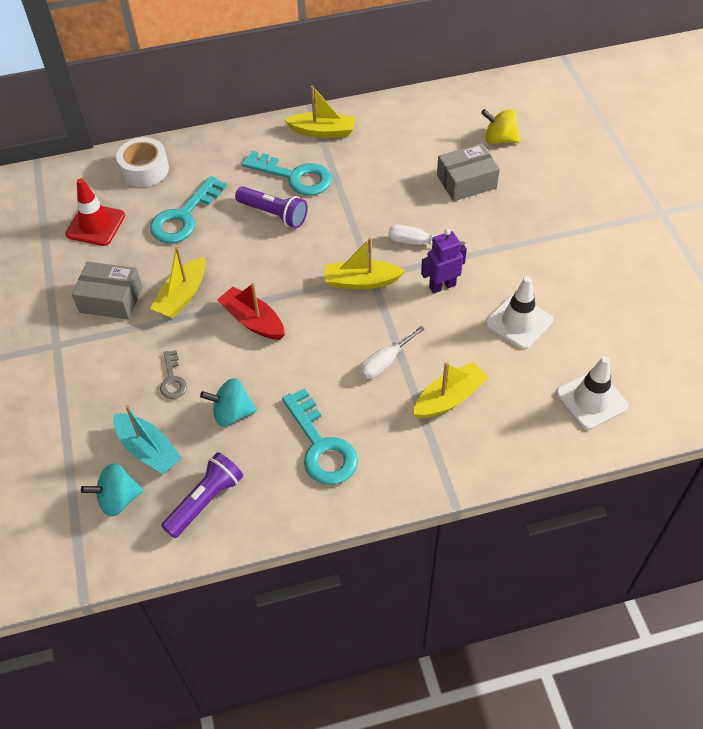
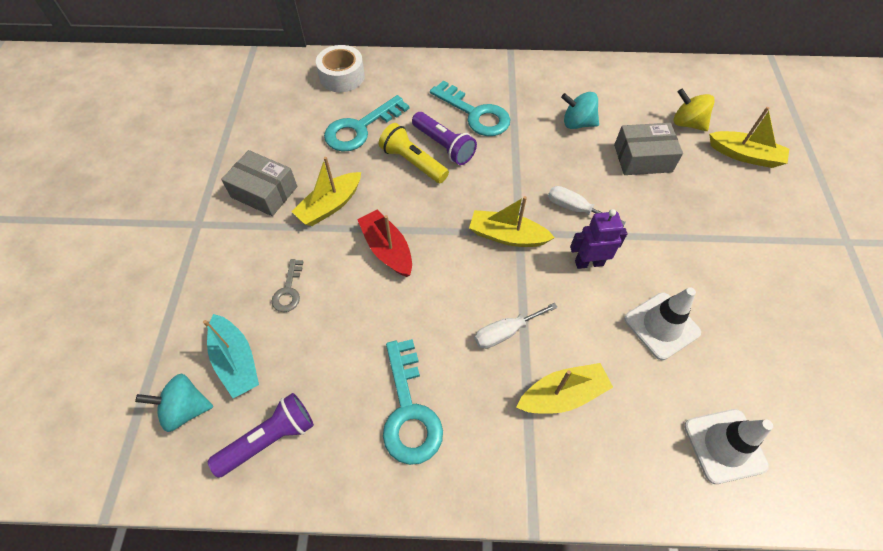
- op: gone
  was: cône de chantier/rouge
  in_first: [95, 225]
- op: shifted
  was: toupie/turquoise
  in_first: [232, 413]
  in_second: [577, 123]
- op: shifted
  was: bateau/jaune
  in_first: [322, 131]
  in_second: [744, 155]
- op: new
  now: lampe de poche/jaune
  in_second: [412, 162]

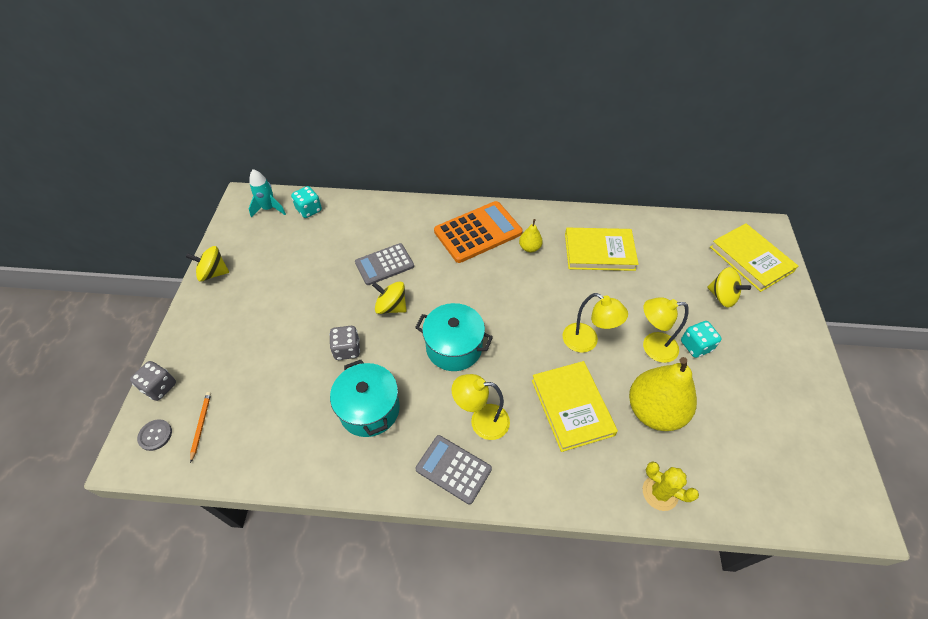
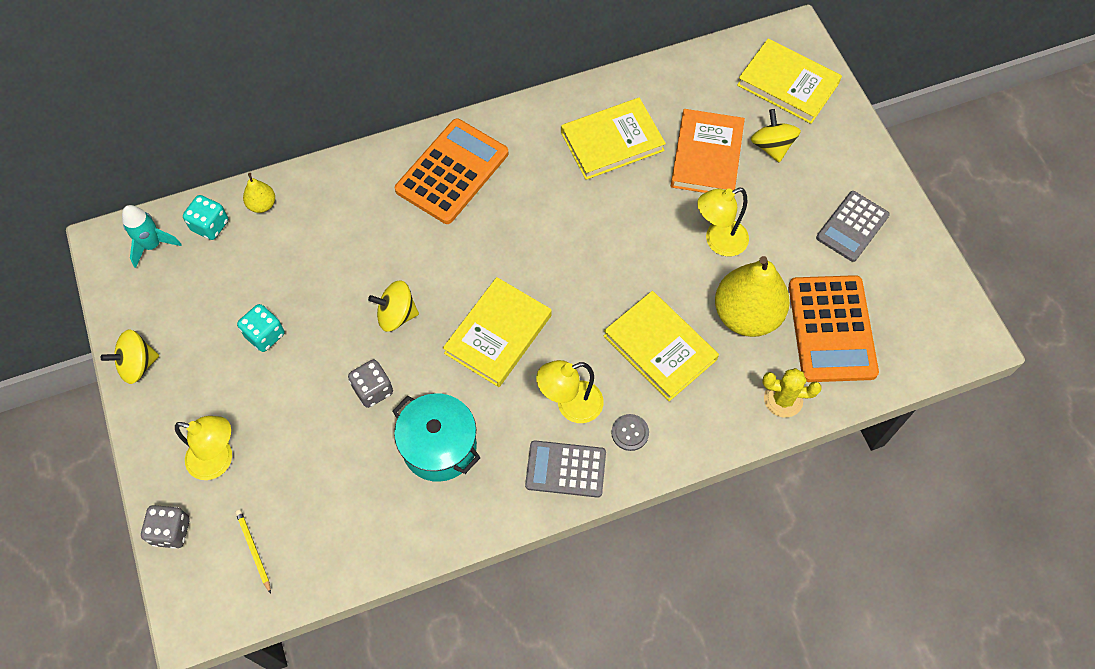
- op: shifted
  was: bouton/gris
  in_first: [155, 435]
  in_second: [630, 433]
- op: repainted
  was: crayon/orange
  now: crayon/jaune
  in_first: [201, 425]
  in_second: [253, 550]
- op: shifted
  was: calculatrice/gris
  in_first: [384, 264]
  in_second: [852, 226]
- op: swapped
  was: marmite/turquoise
  now: livre/jaune
  in_first: [454, 347]
  in_second: [498, 334]
- op: shifted
  was: poire/jaune
  in_first: [529, 248]
  in_second: [262, 205]
- op: shifted
  was: lampe/jaune
  in_first: [586, 342]
  in_second: [219, 460]
- op: shifted
  was: dé/turquoise
  in_first: [695, 346]
  in_second: [265, 335]
- op: rotated
  was: toupie/jaune
  in_first: [722, 296]
  in_second: [771, 146]
  clockwise: -120
- op: new
  now: livre/orange
  in_second: [707, 156]
- op: new
  now: calculatrice/orange
  in_second: [831, 329]

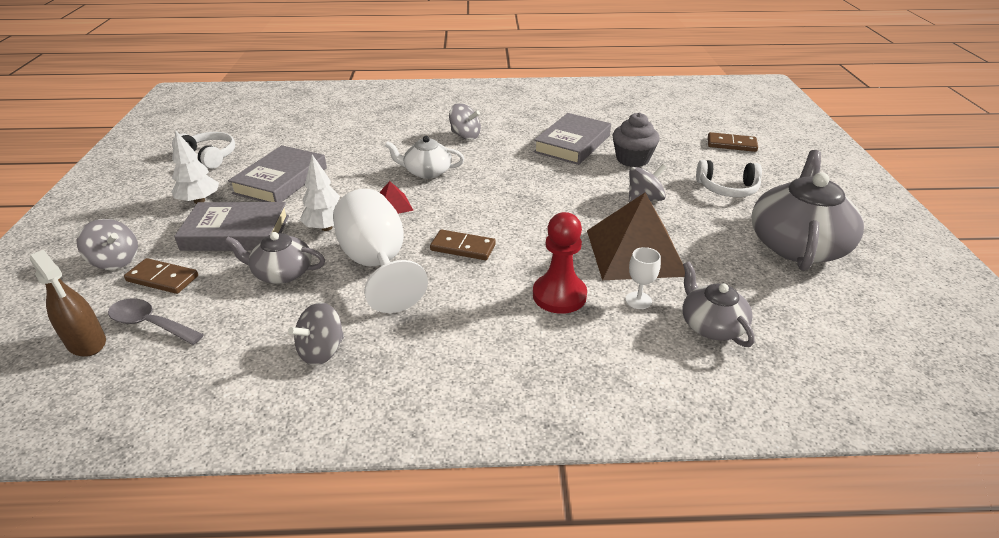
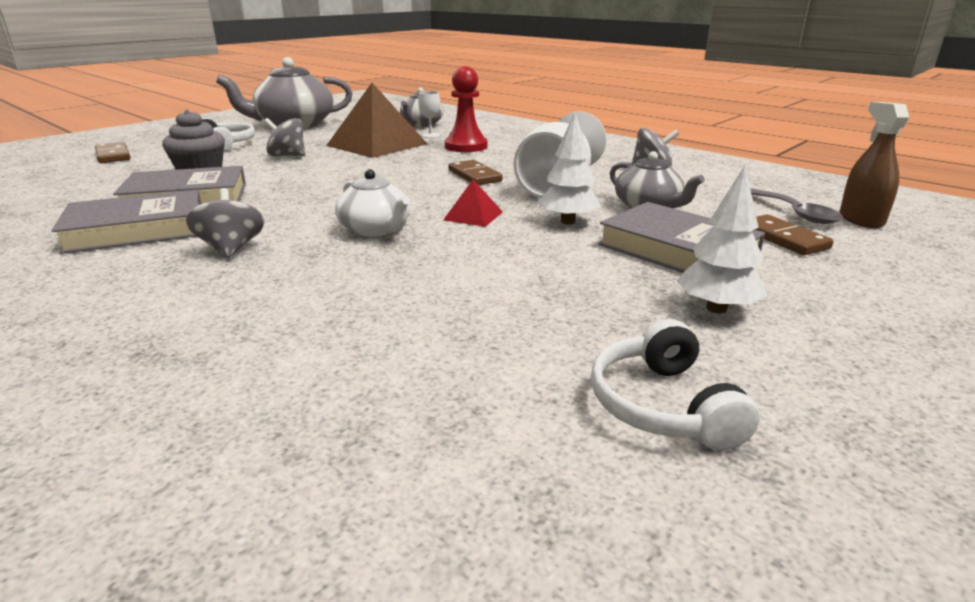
- op: gone
  was: toupie/gris
  in_first: [115, 261]
- op: shifted
  was: livre/gris
  in_first: [281, 180]
  in_second: [137, 230]

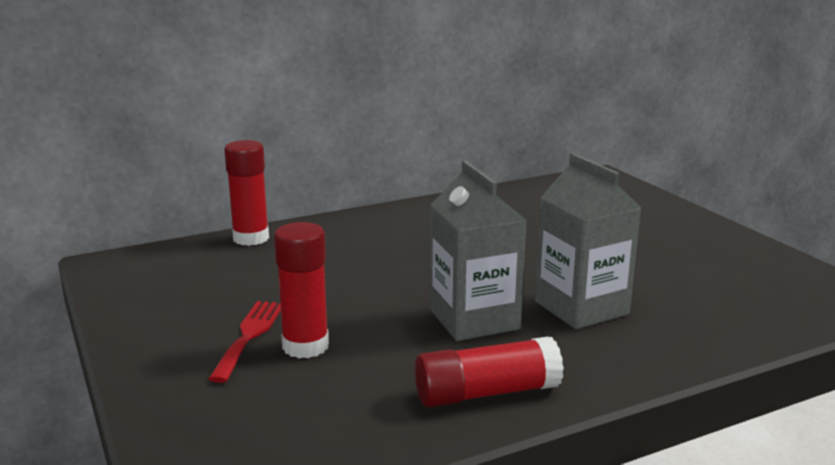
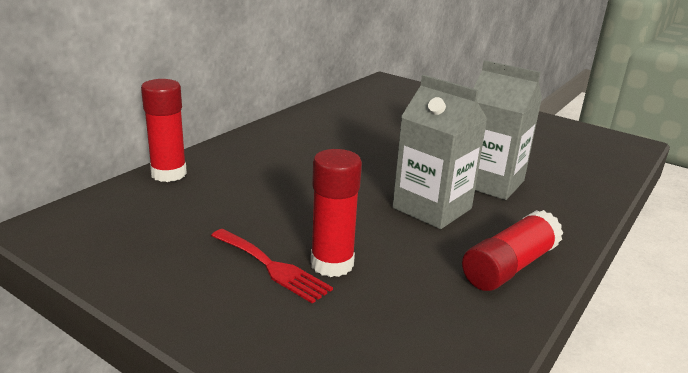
- op: rotated
  was: fourchette/rouge
  in_first: [249, 336]
  in_second: [272, 267]
  clockwise: 150

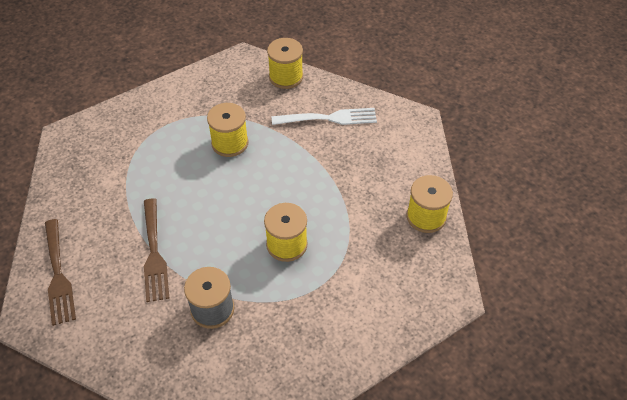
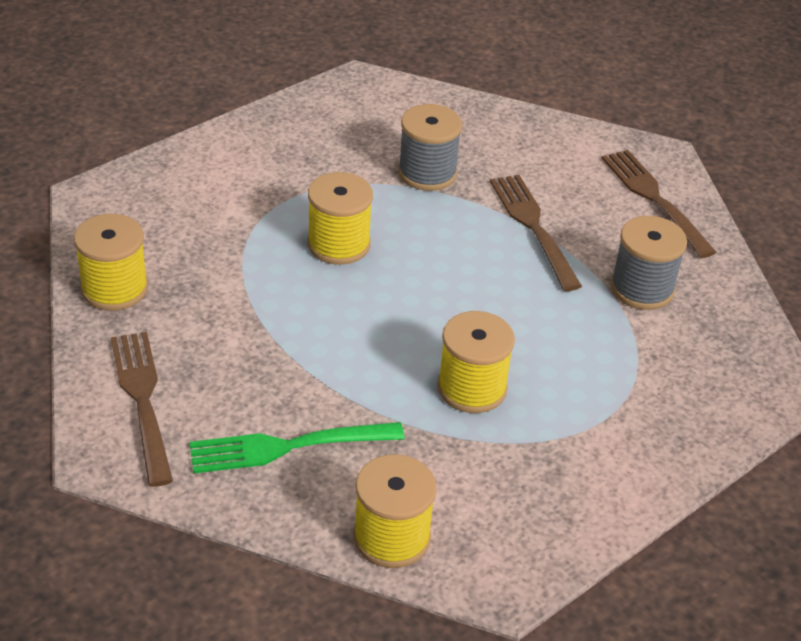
- op: repainted
  was: fourchette/blanc
  now: fourchette/vert
  in_first: [328, 118]
  in_second: [289, 446]
- op: new
  now: fourchette/marron
  in_second: [143, 401]
- op: new
  now: bobine/gris
  in_second: [642, 288]

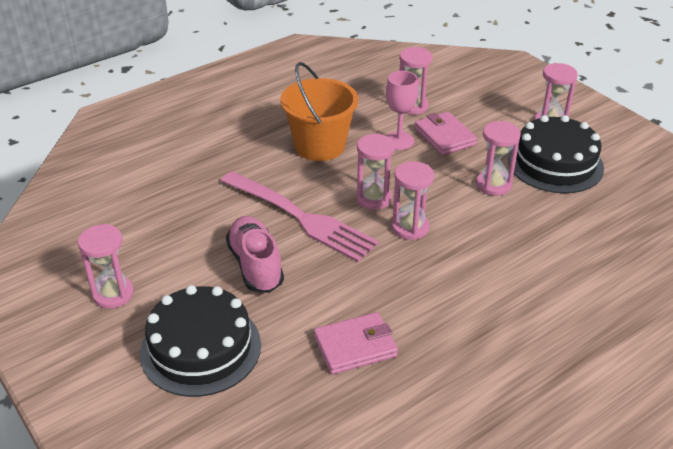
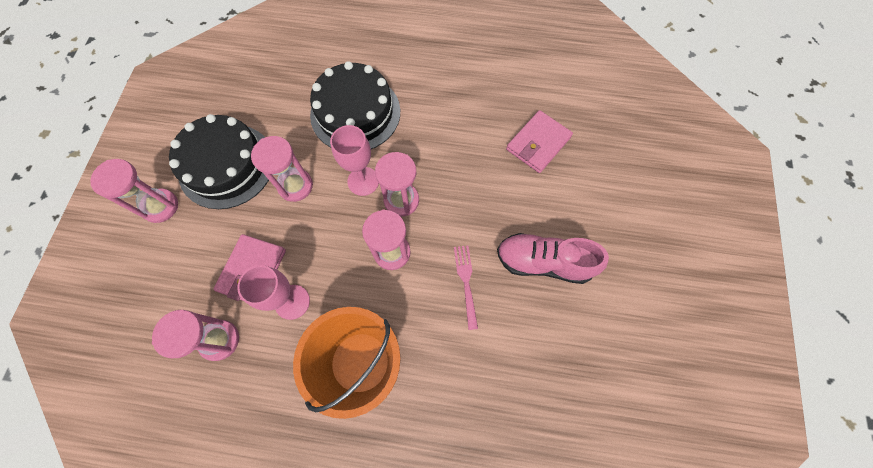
- op: gone
  was: sablier/rose
  in_first: [113, 294]
- op: shifted
  was: gâteau/noir
  in_first: [201, 348]
  in_second: [355, 113]
- op: scaled
  was: fourchette/rose
  in_first: [301, 217]
  in_second: [466, 282]
  ratio: 0.45
- op: rotated
  was: chaussure/rose
  in_first: [255, 265]
  in_second: [543, 262]
  clockwise: 75
- op: rotated
  was: portefeuille/rose
  in_first: [355, 346]
  in_second: [538, 143]
  clockwise: -75
- op: new
  now: verre à pied/rose
  in_second: [363, 181]

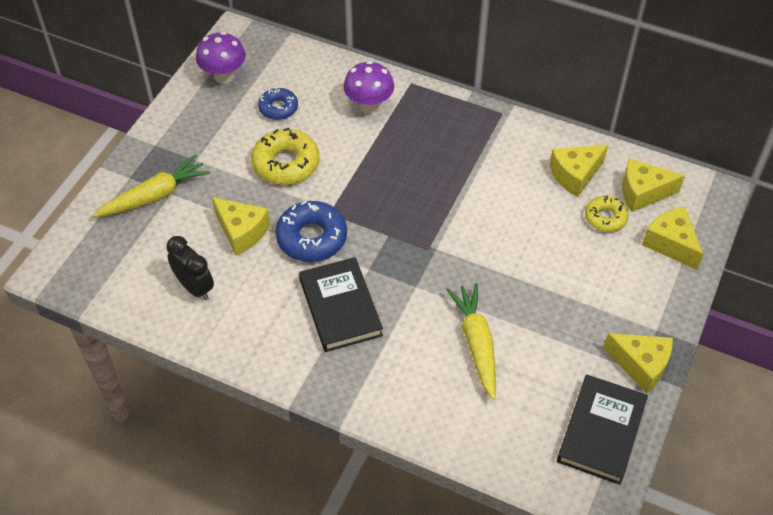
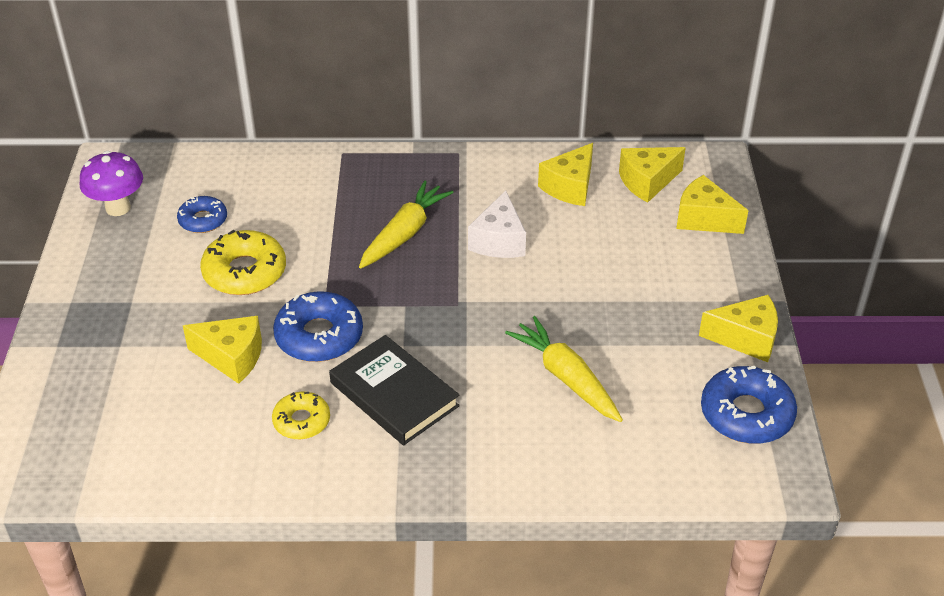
- op: shifted
  was: carotte/jaune
  in_first: [155, 195]
  in_second: [404, 233]
- op: gone
  was: réveil/noir
  in_first: [195, 287]
- op: gone
  was: champignon/violet
  in_first: [369, 106]
- op: swapped
  was: livre/noir
  now: beignet/bleu
  in_first: [601, 431]
  in_second: [746, 414]
- op: shifted
  was: beignet/jaune
  in_first: [605, 218]
  in_second: [301, 421]
- op: new
  now: fromage/blanc
  in_second: [499, 241]

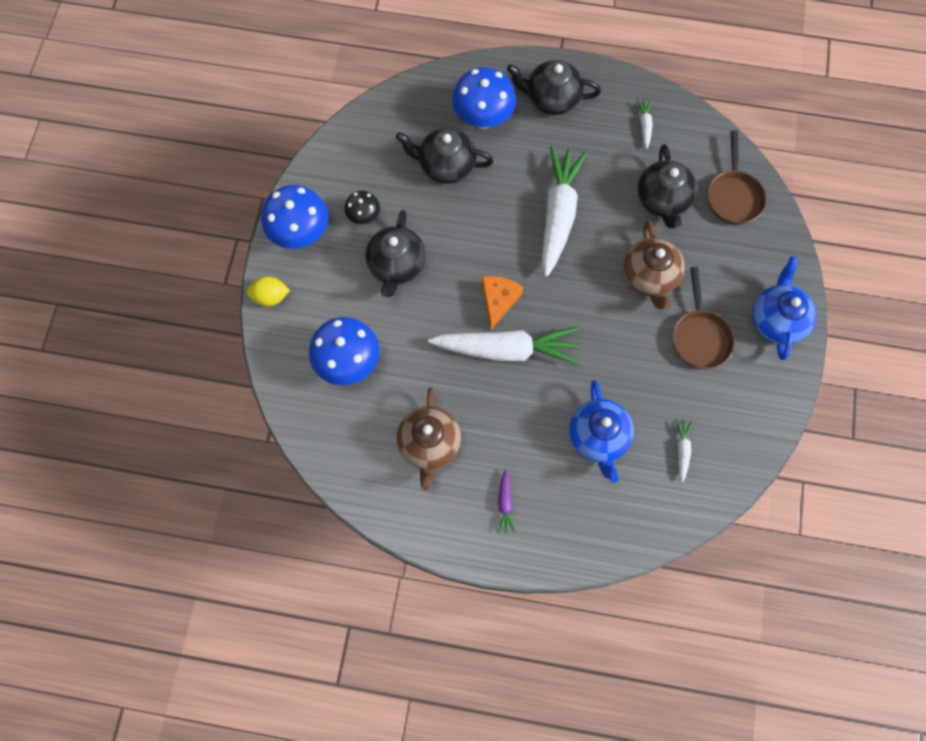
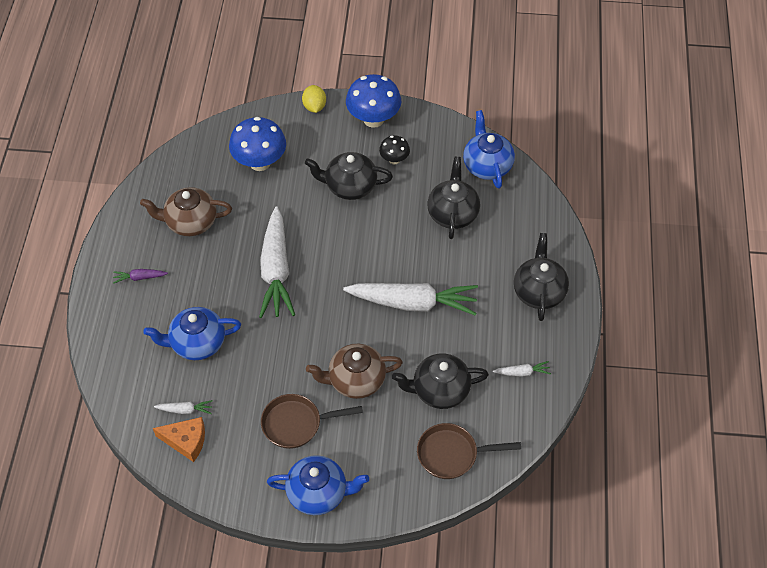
- op: gone
  was: champignon/bleu
  in_first: [483, 118]
- op: shifted
  was: fromage/orange
  in_first: [498, 301]
  in_second: [186, 441]
- op: new
  now: théière/bleu
  in_second: [487, 165]

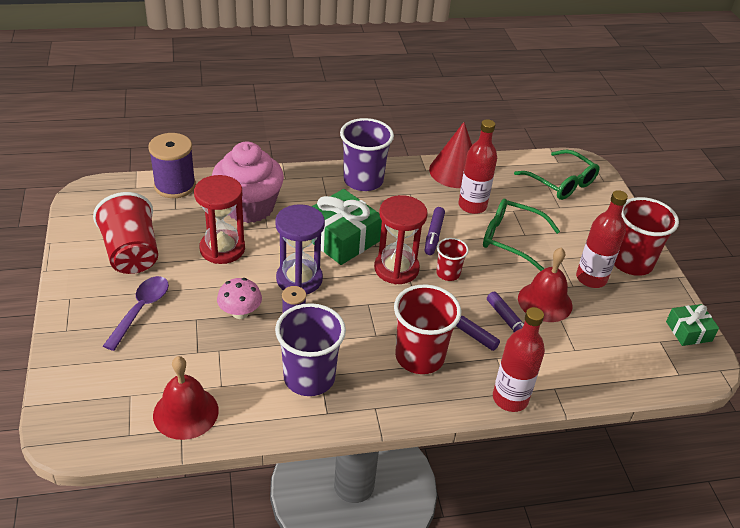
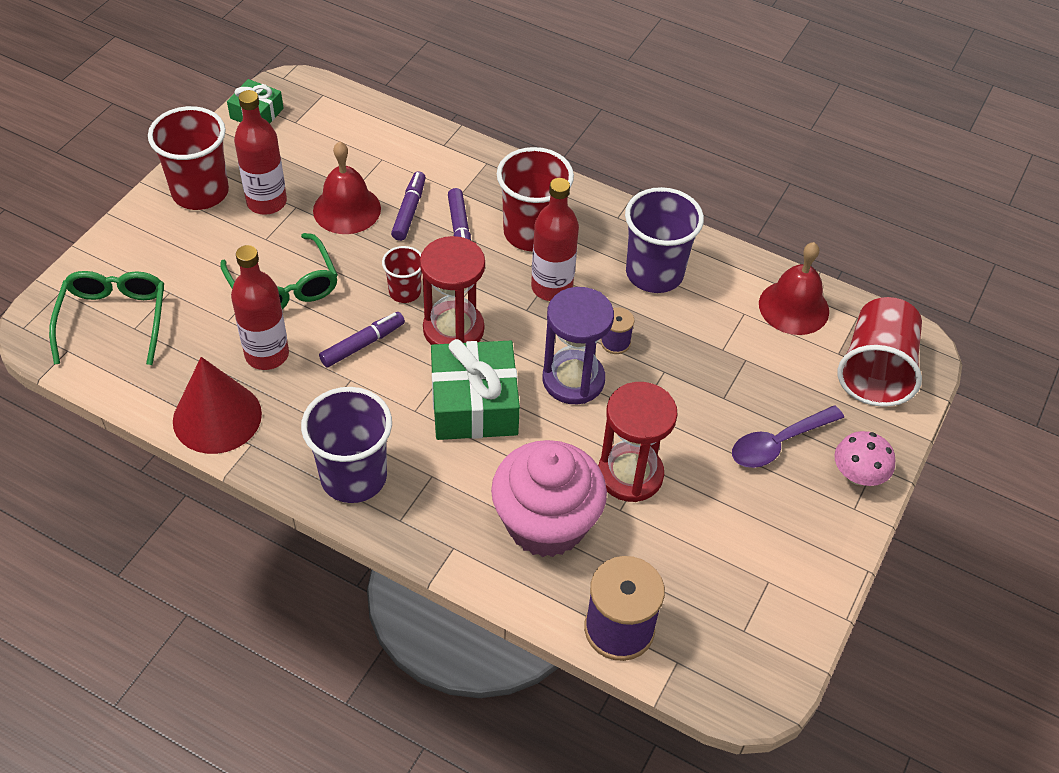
- op: shifted
  was: gobelet/rouge
  in_first: [131, 253]
  in_second: [875, 370]
- op: shifted
  was: champignon/rose
  in_first: [240, 312]
  in_second: [857, 475]
- op: shifted
  was: bouteille/rouge
  in_first: [510, 398]
  in_second: [552, 287]

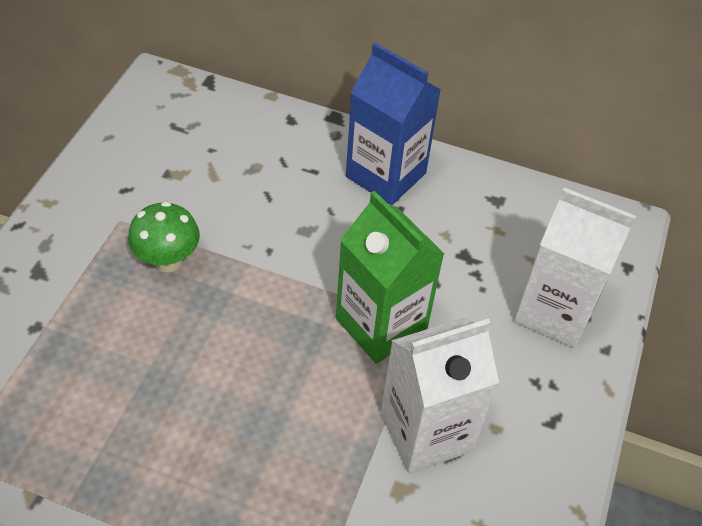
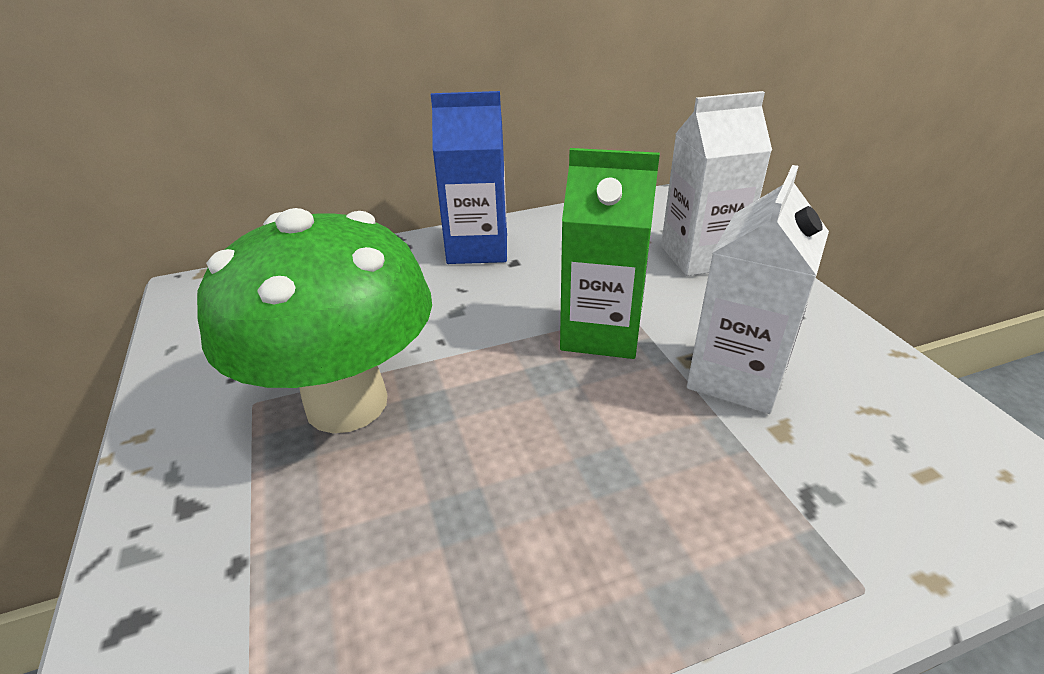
- op: scaled
  was: champignon/vert
  in_first: [168, 261]
  in_second: [347, 403]
  ratio: 2.24

